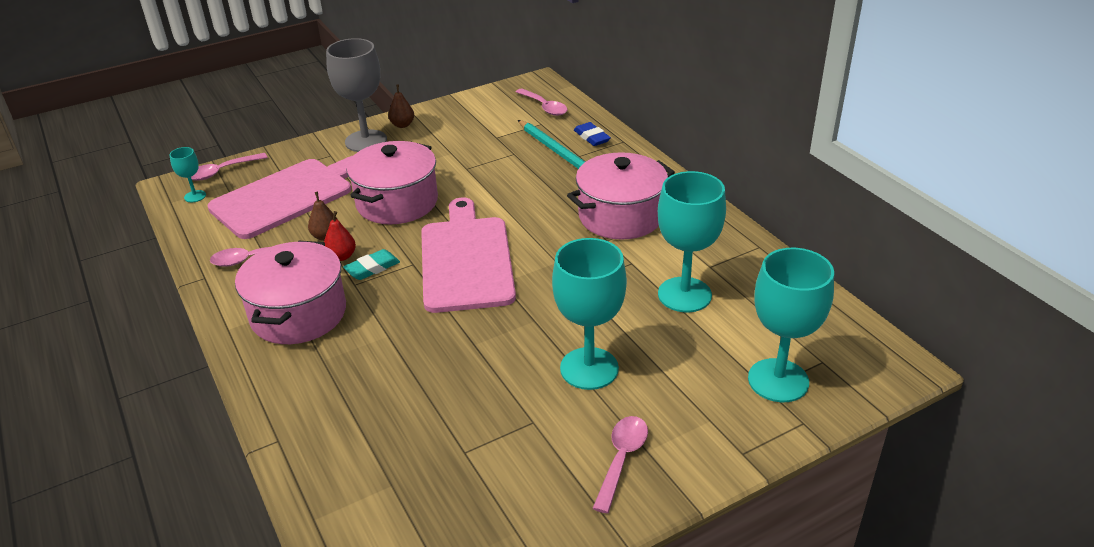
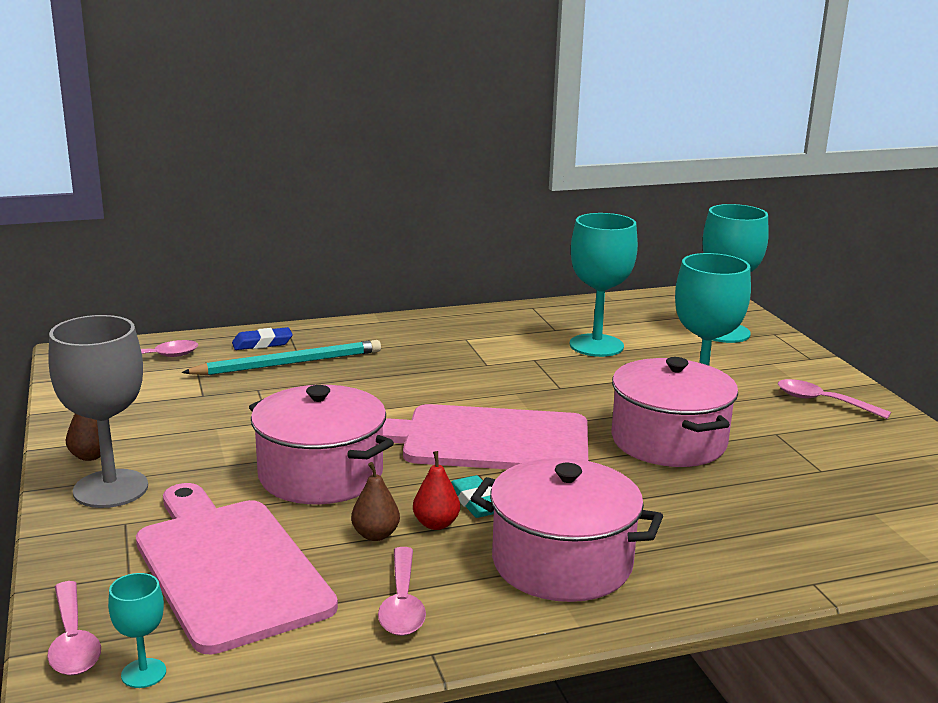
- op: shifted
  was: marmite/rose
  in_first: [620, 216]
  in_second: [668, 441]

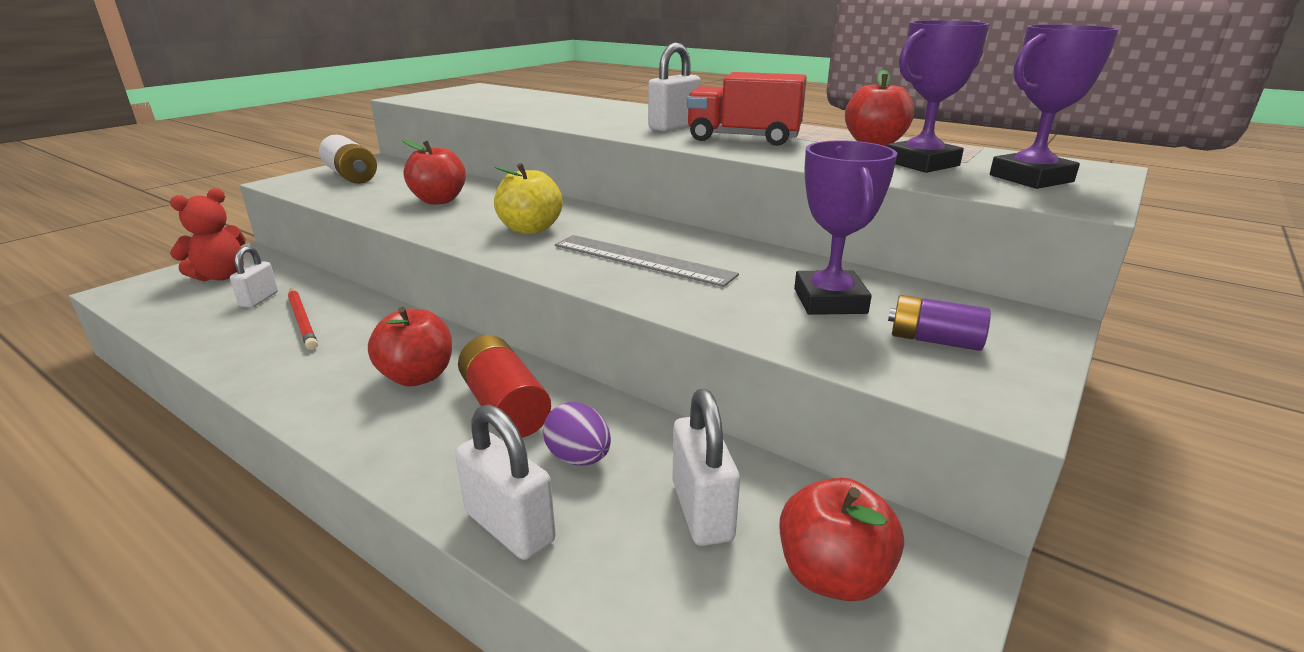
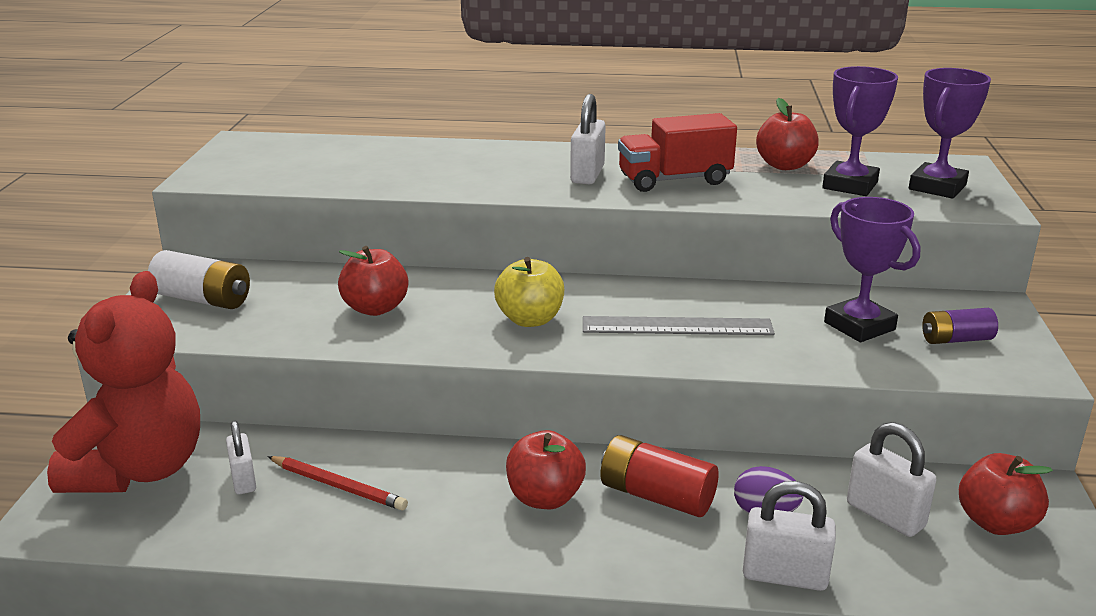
- op: scaled
  was: ours en peluche/rouge
  in_first: [221, 276]
  in_second: [140, 470]
  ratio: 1.8

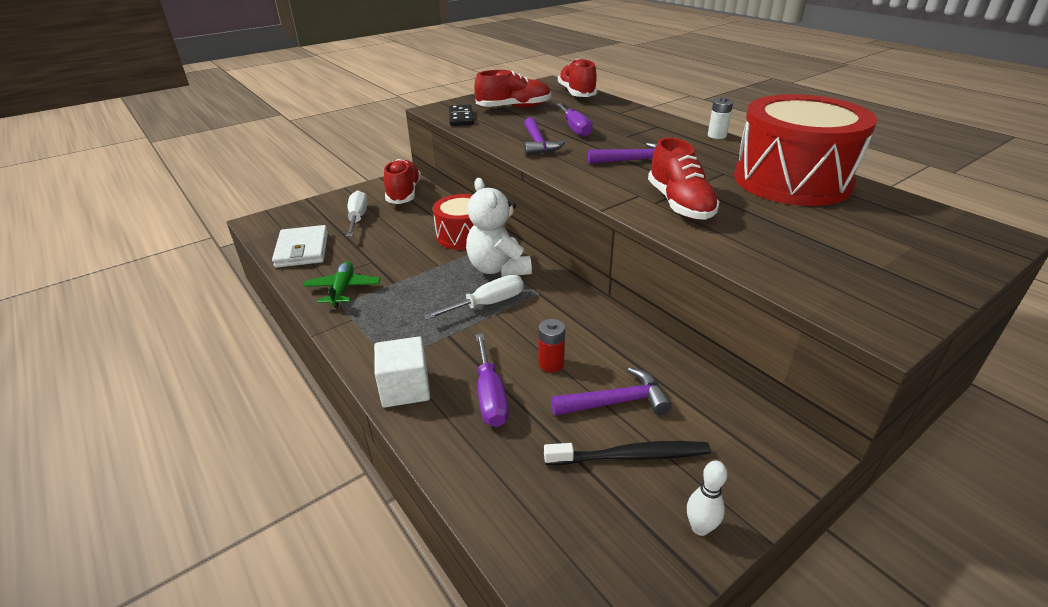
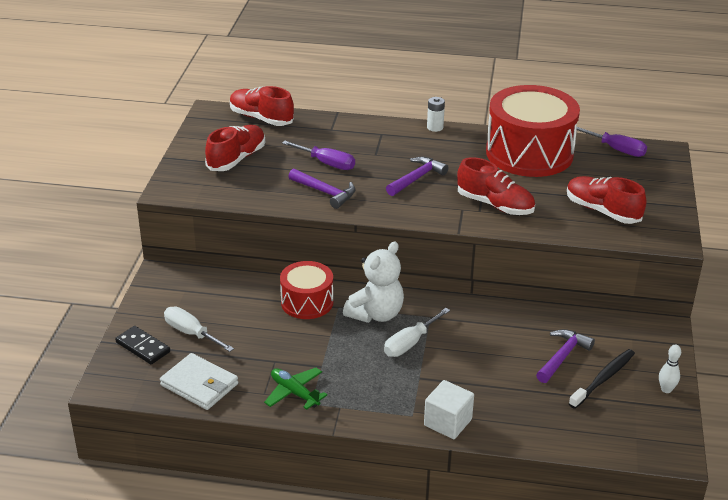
- op: shifted
  was: chaussure/rouge
  in_first: [404, 193]
  in_second: [602, 211]
- op: rotated
  was: tournevis/blanc
  in_first: [487, 304]
  in_second: [410, 343]
  clockwise: -150
- op: shifted
  was: domino/noir
  in_first: [461, 118]
  in_second: [143, 347]
- op: rotated
  was: ours en peluche/blanc
  in_first: [498, 268]
  in_second: [376, 314]
  clockwise: -75
- op: shifted
  was: tournevis/violet
  in_first: [490, 396]
  in_second: [616, 149]
- op: gone
  was: pile/rouge
  in_first: [551, 364]

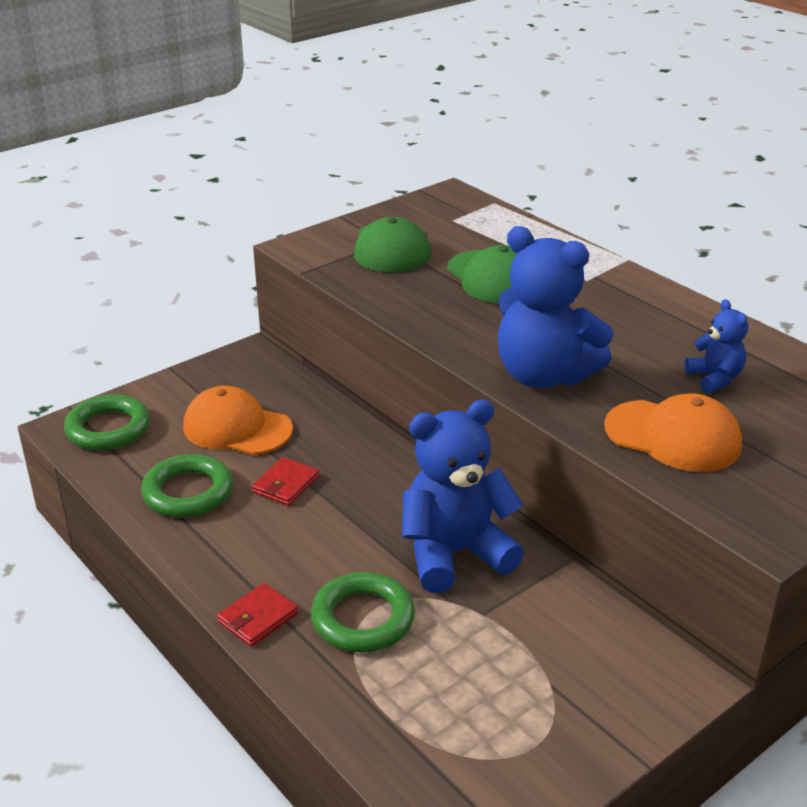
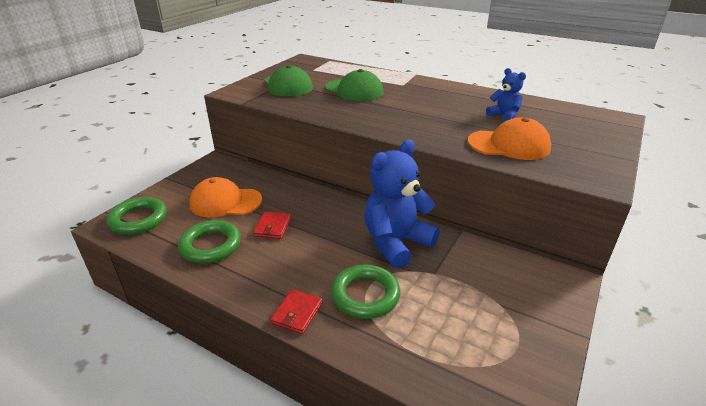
- op: gone
  was: ours en peluche/bleu
  in_first: [544, 375]

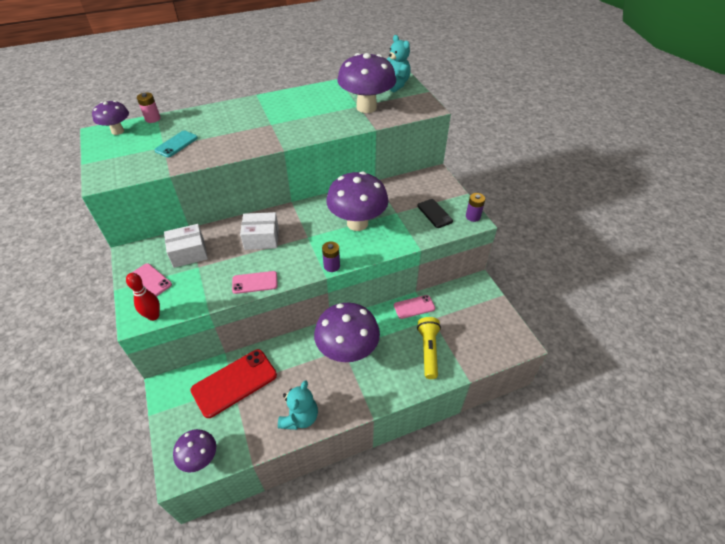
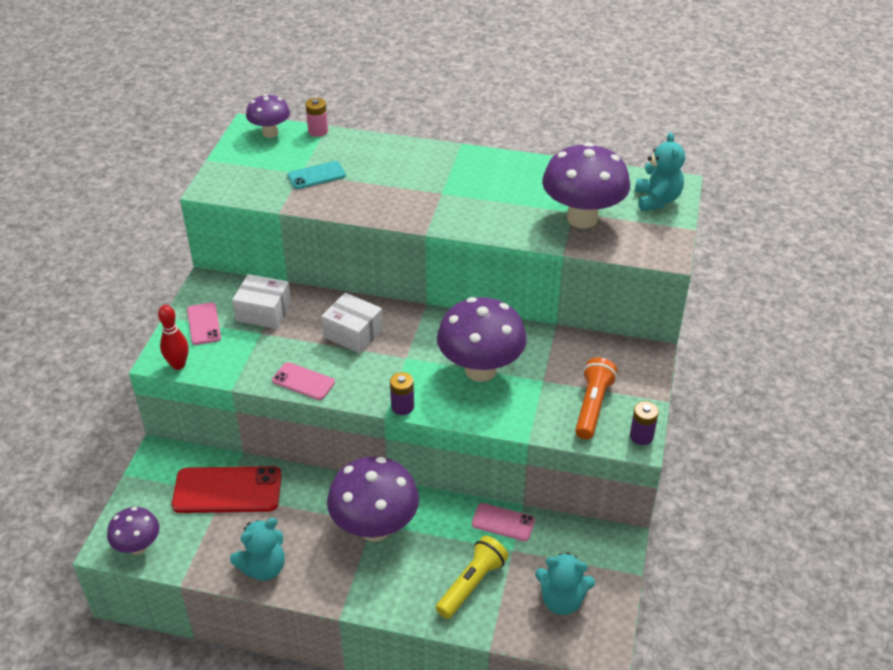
- op: swapped
  was: téléphone/noir
  now: lampe de poche/orange
  in_first: [434, 213]
  in_second: [592, 406]
- op: new
  now: ours en peluche/turquoise
  in_second: [562, 600]

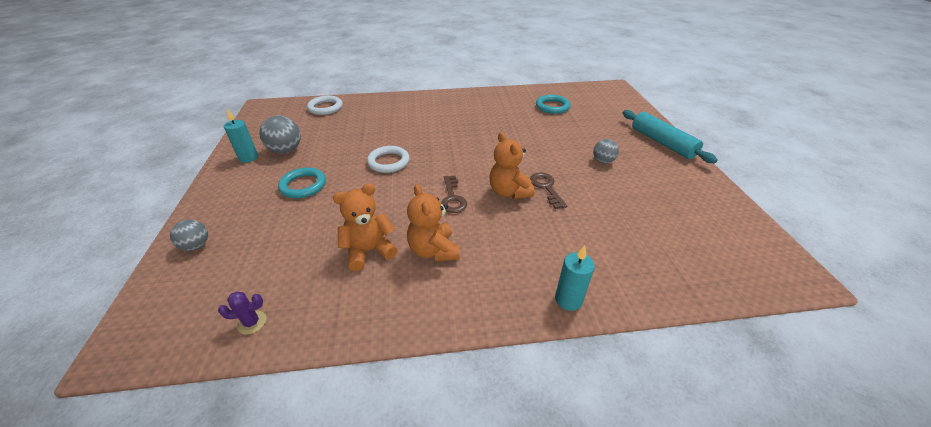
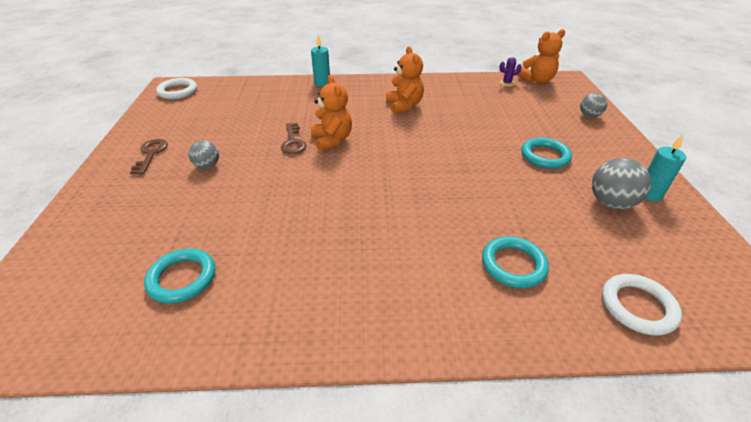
- op: shifted
  was: ours en peluche/orange
  in_first: [369, 251]
  in_second: [537, 80]
- op: shifted
  was: anneau/blanc
  in_first: [388, 162]
  in_second: [178, 91]
- op: shifted
  was: clé/marron
  in_first: [452, 198]
  in_second: [151, 154]
- op: gone
  was: rouleau à pâtisserie/turquoise
  in_first: [662, 142]
- op: new
  now: anneau/turquoise
  in_second: [513, 265]

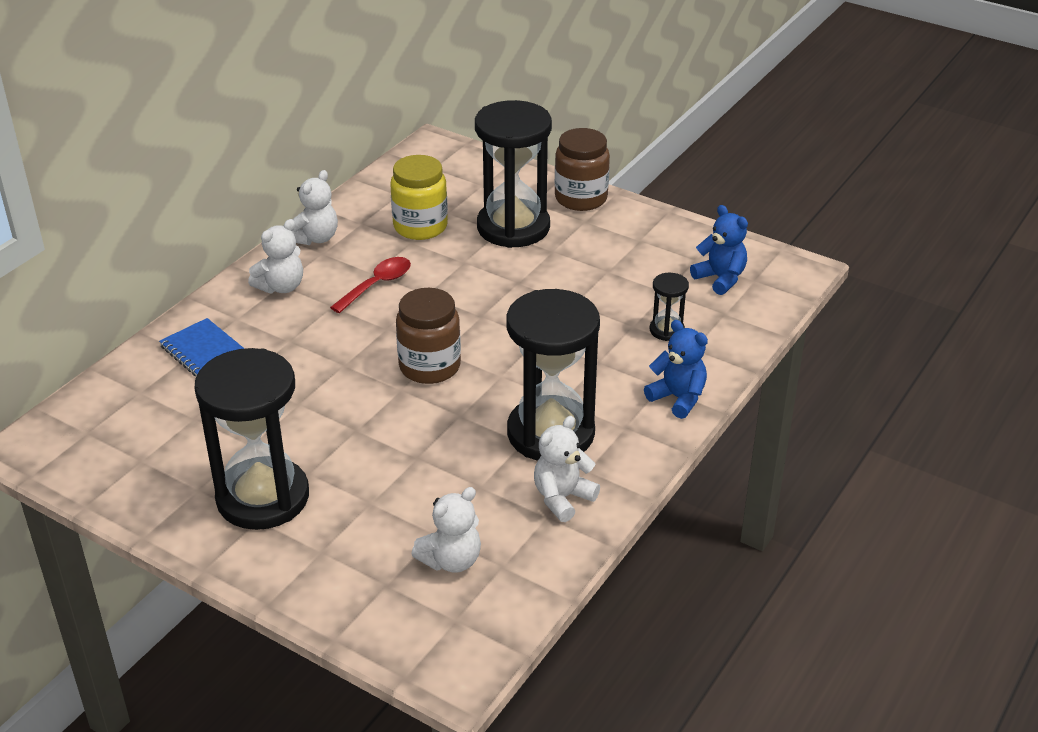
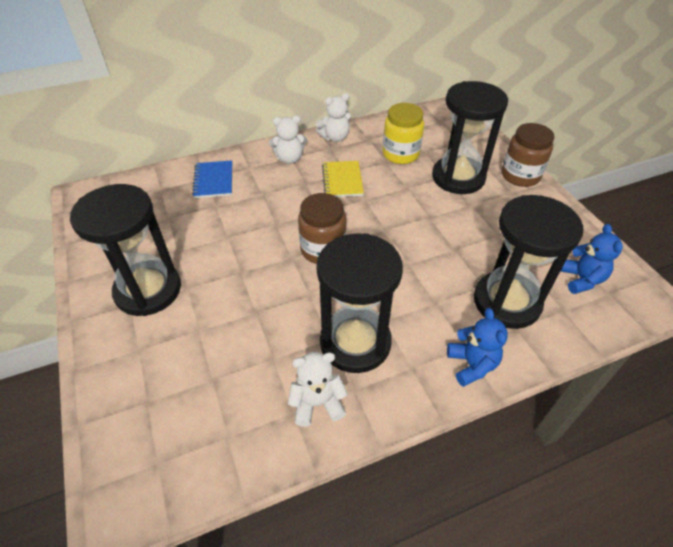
- op: swapped
  was: cuillère/rouge
  now: carnet/jaune
  in_first: [377, 285]
  in_second: [342, 180]
- op: gone
  was: ours en peluche/blanc
  in_first: [451, 560]
- op: scaled
  was: sablier/noir
  in_first: [666, 330]
  in_second: [506, 302]
  ratio: 2.3

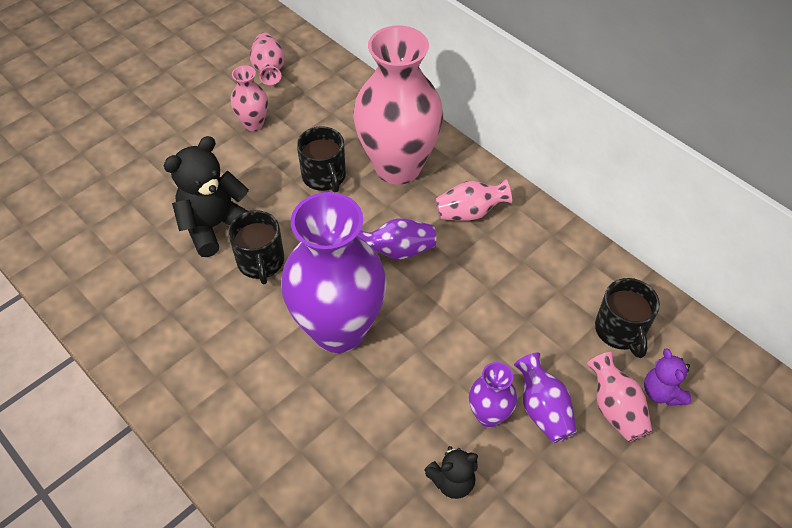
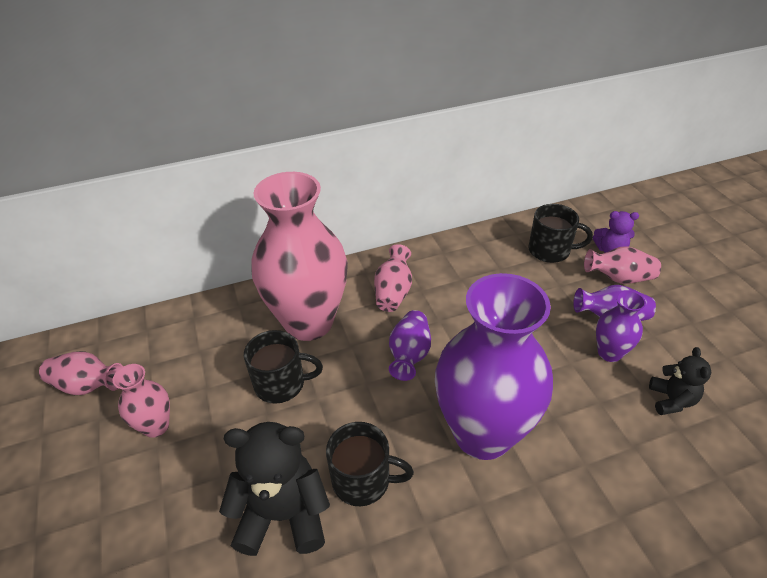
- op: rotated
  was: ours en peluche/noir
  in_first: [215, 226]
  in_second: [283, 515]
  clockwise: 105

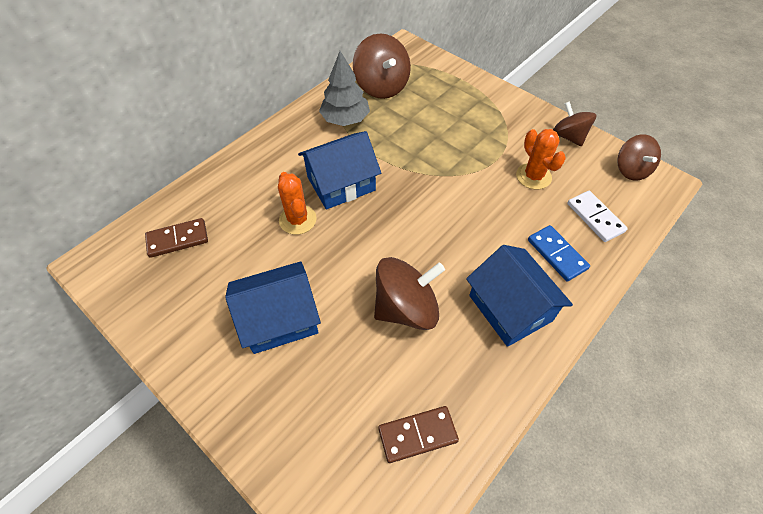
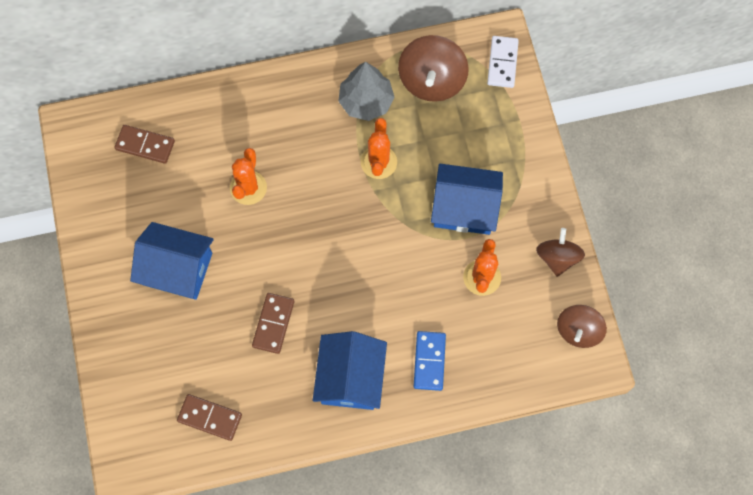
- op: shifted
  was: maison/bleu
  in_first: [341, 183]
  in_second: [464, 207]
- op: swapped
  was: toupie/marron
  now: domino/marron
  in_first: [406, 308]
  in_second: [273, 324]
- op: shifted
  was: domino/blanc
  in_first: [595, 218]
  in_second: [502, 63]
- op: new
  now: cactus/orange
  in_second: [378, 162]

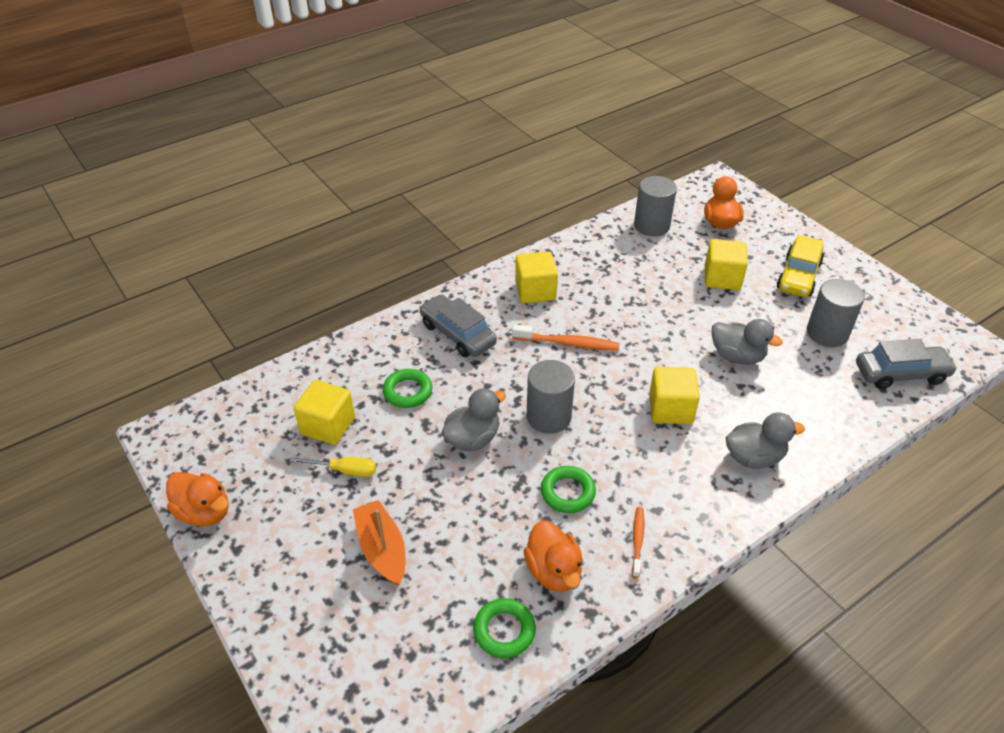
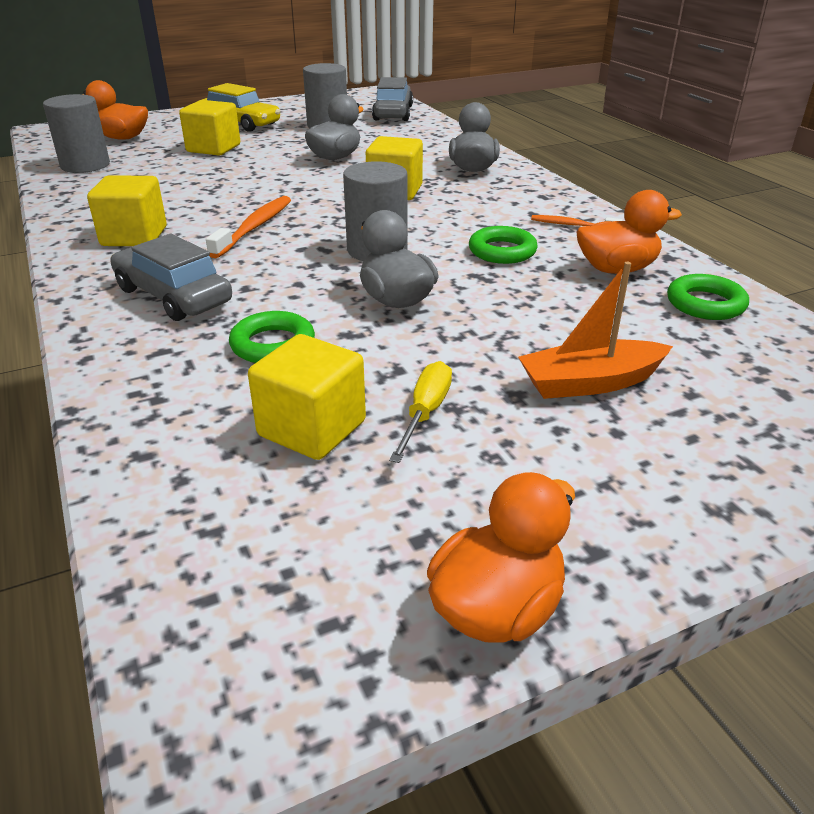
- op: rotated
  was: voiture/gris
  in_first: [458, 334]
  in_second: [173, 296]
  clockwise: 75

